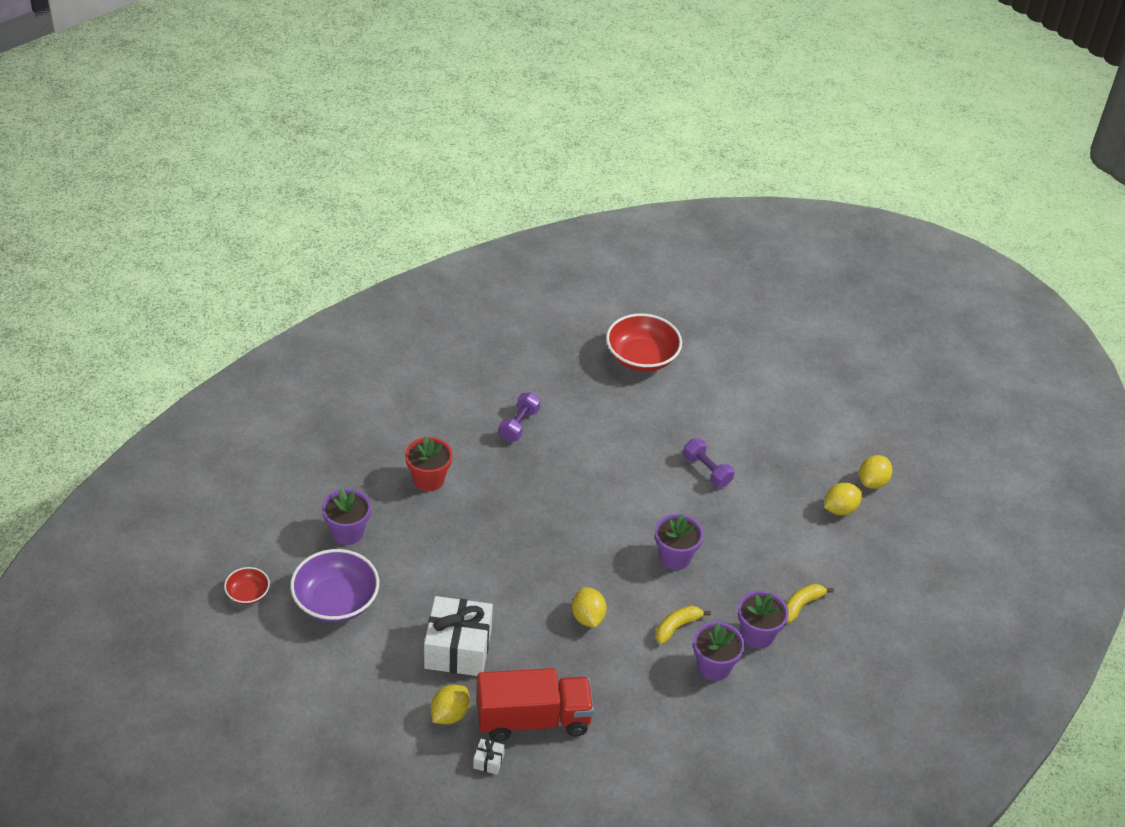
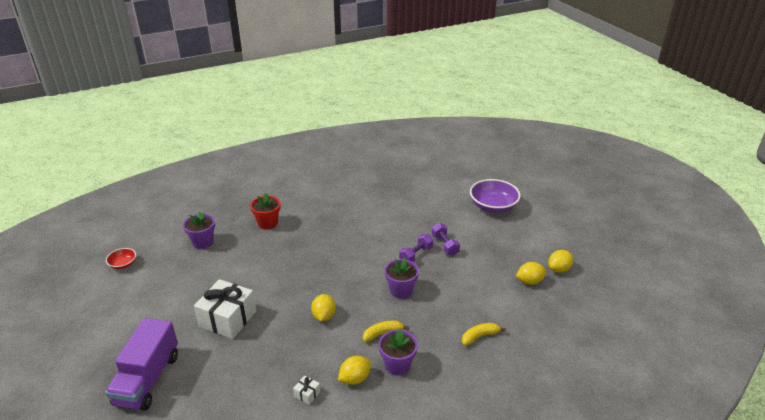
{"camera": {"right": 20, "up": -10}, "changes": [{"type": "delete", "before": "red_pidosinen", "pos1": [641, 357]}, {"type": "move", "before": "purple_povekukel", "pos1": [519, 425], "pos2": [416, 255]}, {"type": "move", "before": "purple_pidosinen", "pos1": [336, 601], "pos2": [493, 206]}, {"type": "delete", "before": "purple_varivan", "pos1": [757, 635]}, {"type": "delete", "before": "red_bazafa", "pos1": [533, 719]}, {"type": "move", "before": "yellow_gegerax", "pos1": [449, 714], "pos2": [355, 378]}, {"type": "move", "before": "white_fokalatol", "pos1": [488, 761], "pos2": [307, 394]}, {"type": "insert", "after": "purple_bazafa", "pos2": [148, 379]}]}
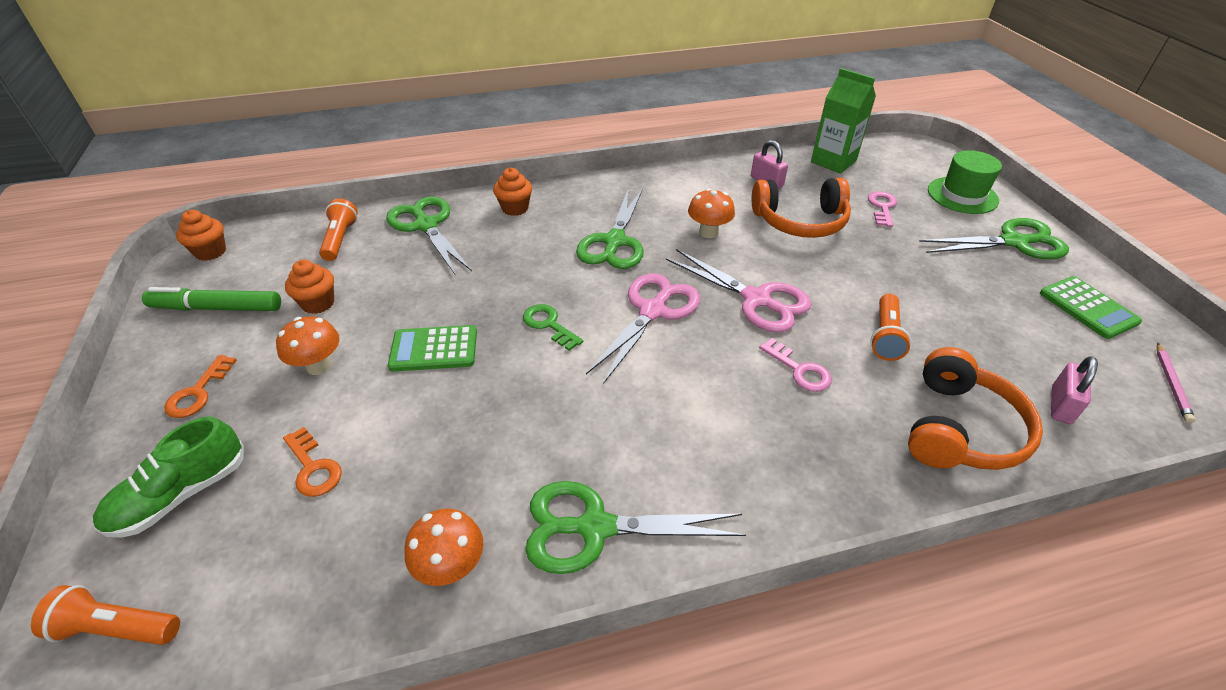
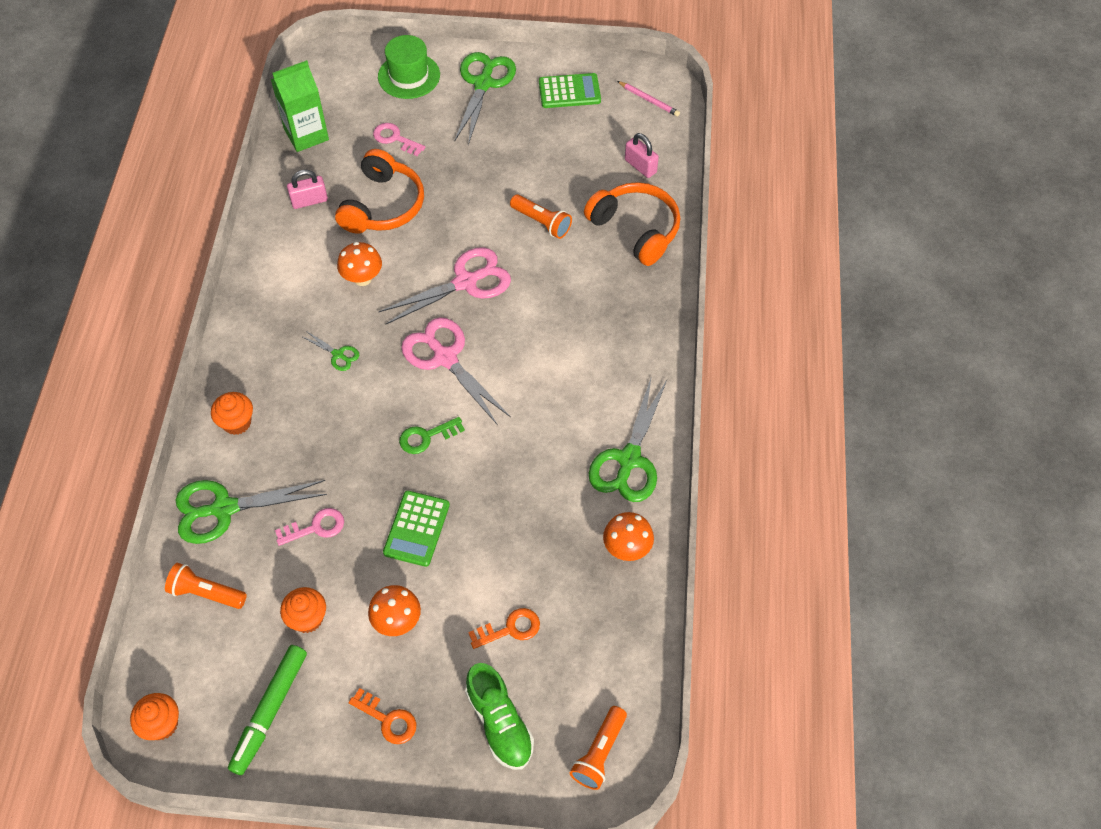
{"camera": {"right": -70, "up": 15}, "changes": [{"type": "resize", "before": "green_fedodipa", "pos1": [614, 242], "pos2": [338, 354], "scale": 0.46}, {"type": "move", "before": "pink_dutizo", "pos1": [799, 370], "pos2": [315, 527]}]}
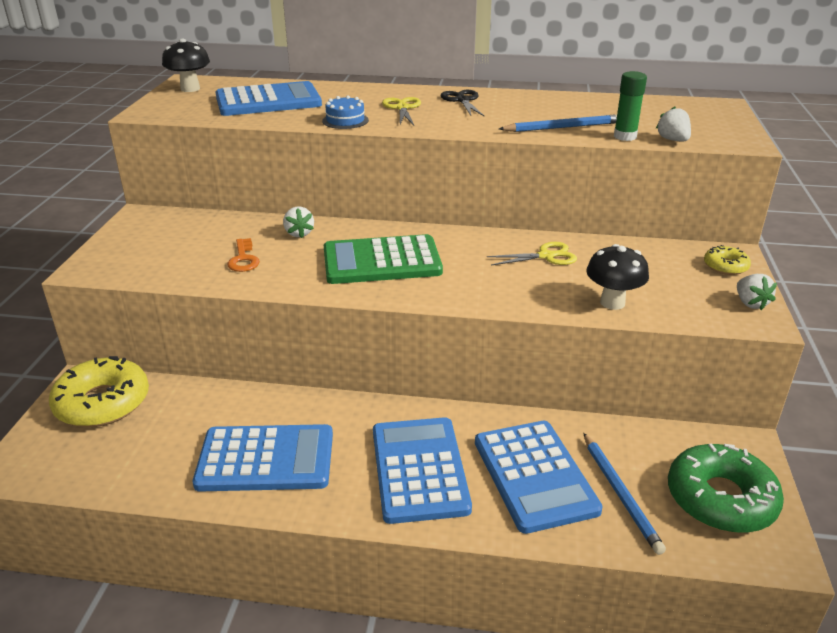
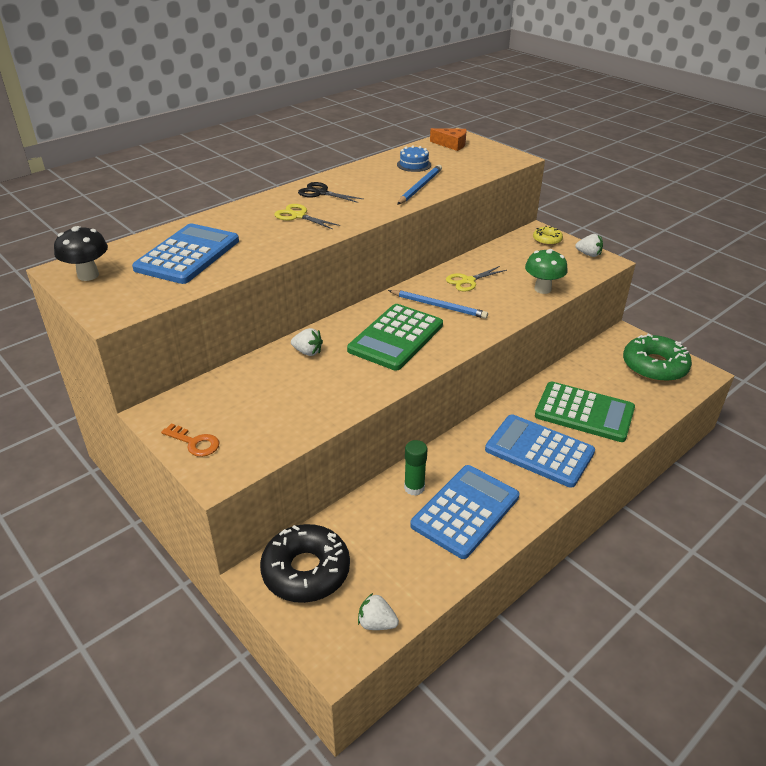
{"camera": {"right": -50, "up": 5}, "changes": [{"type": "move", "before": "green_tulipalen", "pos1": [625, 136], "pos2": [414, 488]}, {"type": "move", "before": "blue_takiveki", "pos1": [345, 120], "pos2": [414, 165]}, {"type": "move", "before": "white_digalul", "pos1": [673, 140], "pos2": [376, 623]}, {"type": "move", "before": "orange_dutizo", "pos1": [243, 259], "pos2": [195, 443]}, {"type": "rotate", "before": "yellow_fedodipa", "pos1": [546, 256], "pos2": [468, 281], "turn": -150}, {"type": "recolor", "before": "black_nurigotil", "after": "green_nurigotil", "pos1": [612, 303], "pos2": [542, 289]}, {"type": "recolor", "before": "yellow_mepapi", "after": "black_mepapi", "pos1": [102, 403], "pos2": [306, 571]}, {"type": "recolor", "before": "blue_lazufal", "after": "green_lazufal", "pos1": [534, 475], "pos2": [584, 412]}, {"type": "move", "before": "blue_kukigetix", "pos1": [620, 494], "pos2": [438, 306]}, {"type": "insert", "after": "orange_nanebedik", "pos2": [451, 144]}]}
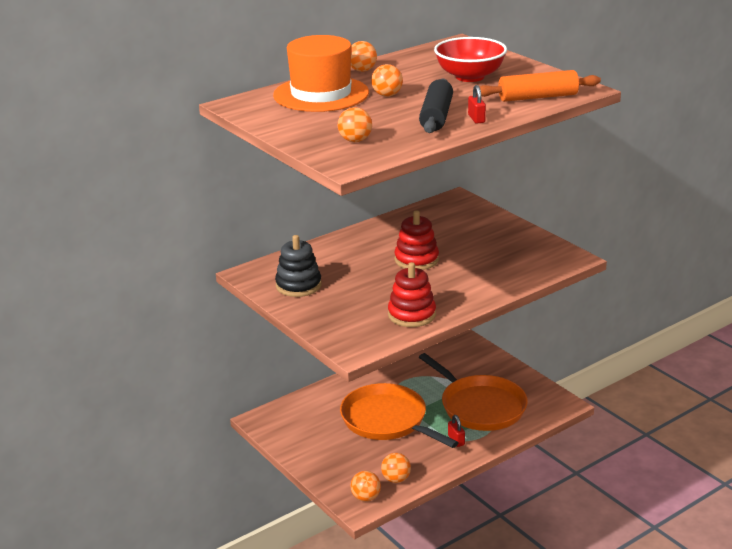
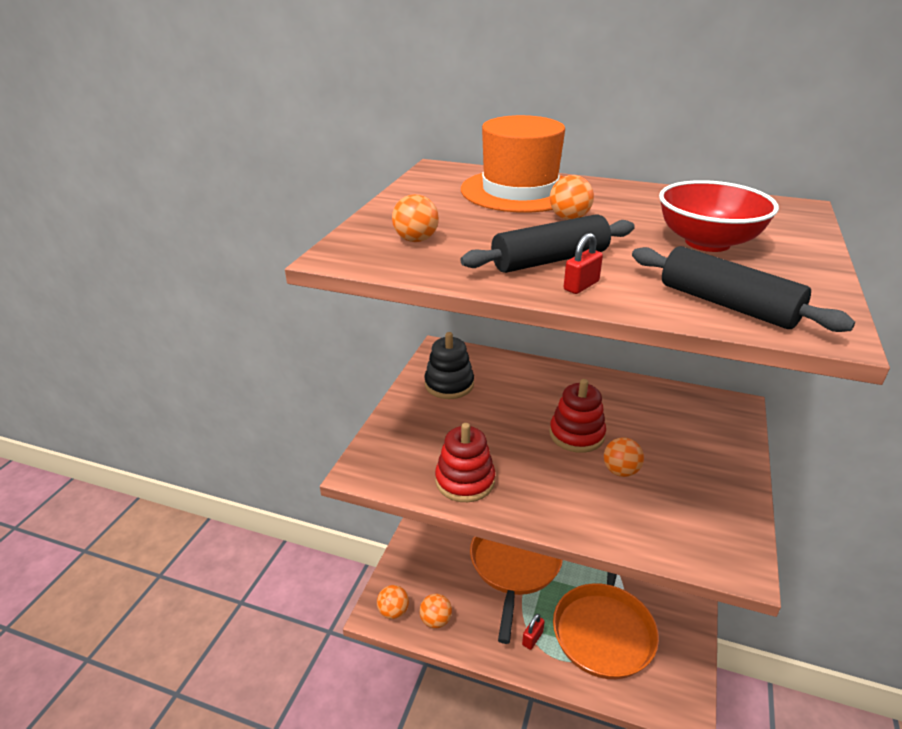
{"camera": {"right": 55, "up": 5}, "changes": [{"type": "move", "before": "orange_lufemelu", "pos1": [362, 70], "pos2": [620, 471]}, {"type": "recolor", "before": "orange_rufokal", "after": "black_rufokal", "pos1": [538, 97], "pos2": [727, 305]}]}
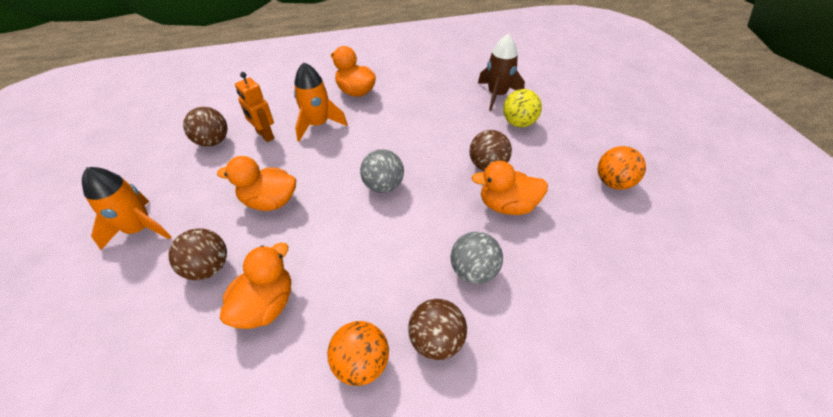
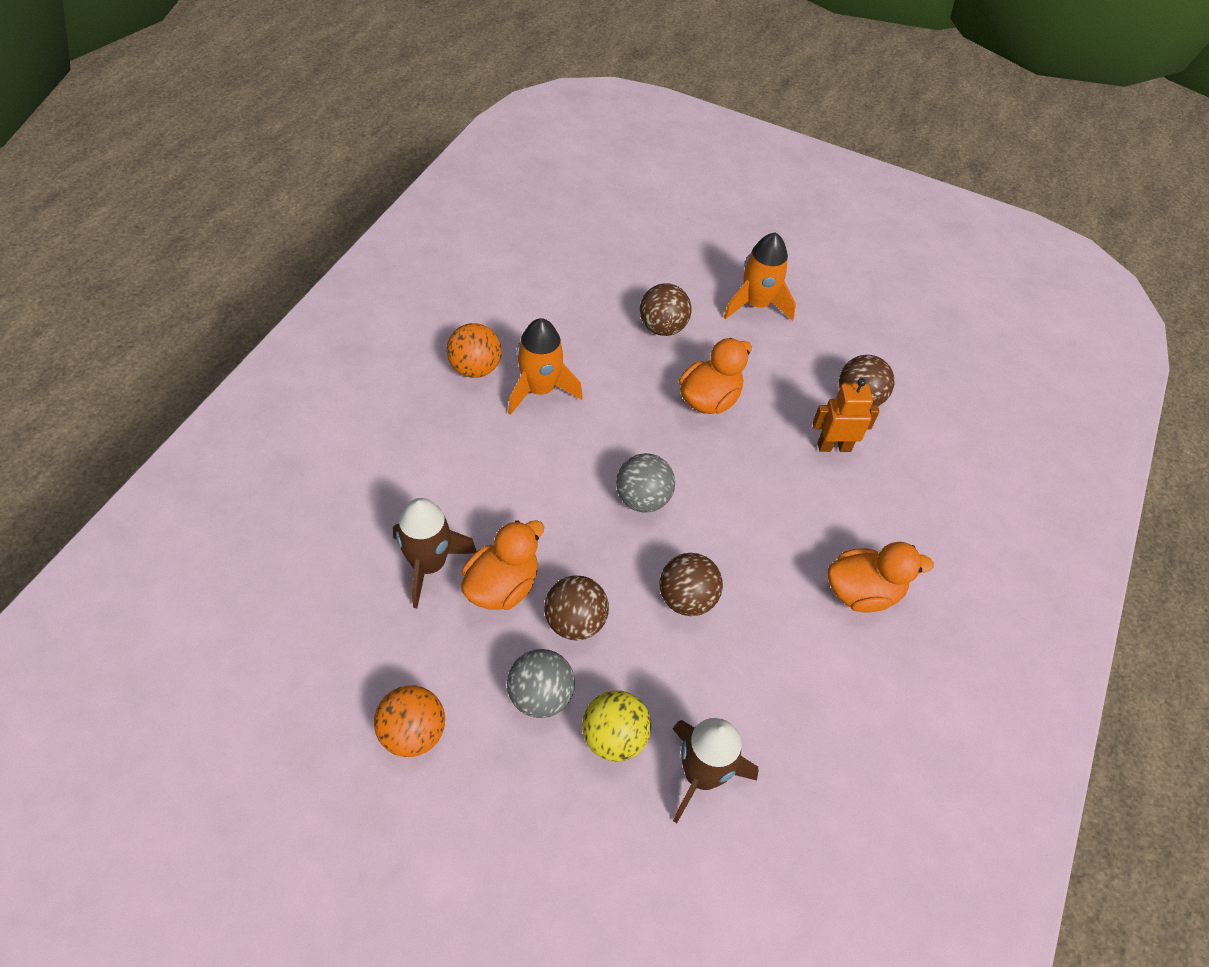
{"camera": {"right": 125, "up": 5}, "changes": [{"type": "move", "before": "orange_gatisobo", "pos1": [318, 124], "pos2": [540, 389]}, {"type": "move", "before": "grey_lufemelu", "pos1": [473, 271], "pos2": [540, 696]}, {"type": "delete", "before": "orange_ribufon", "pos1": [266, 305]}, {"type": "move", "before": "brown_lufemelu", "pos1": [436, 340], "pos2": [686, 599]}, {"type": "insert", "after": "brown_gatisobo", "pos2": [428, 564]}]}
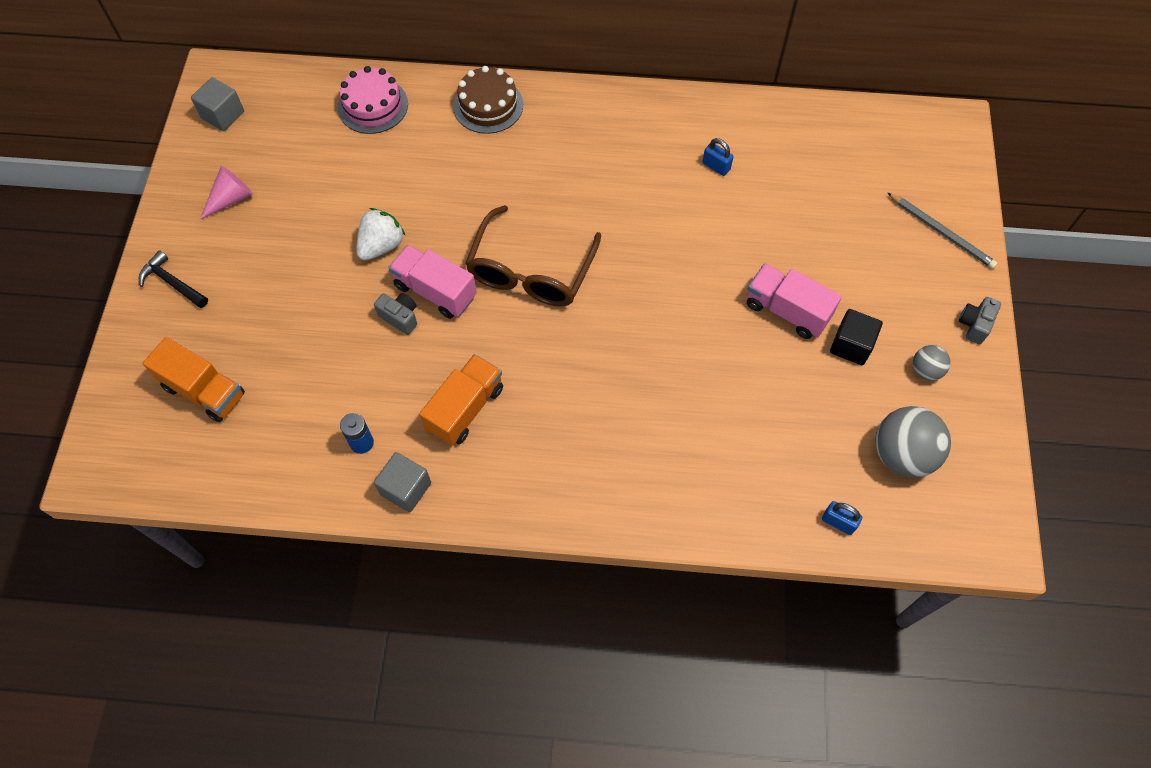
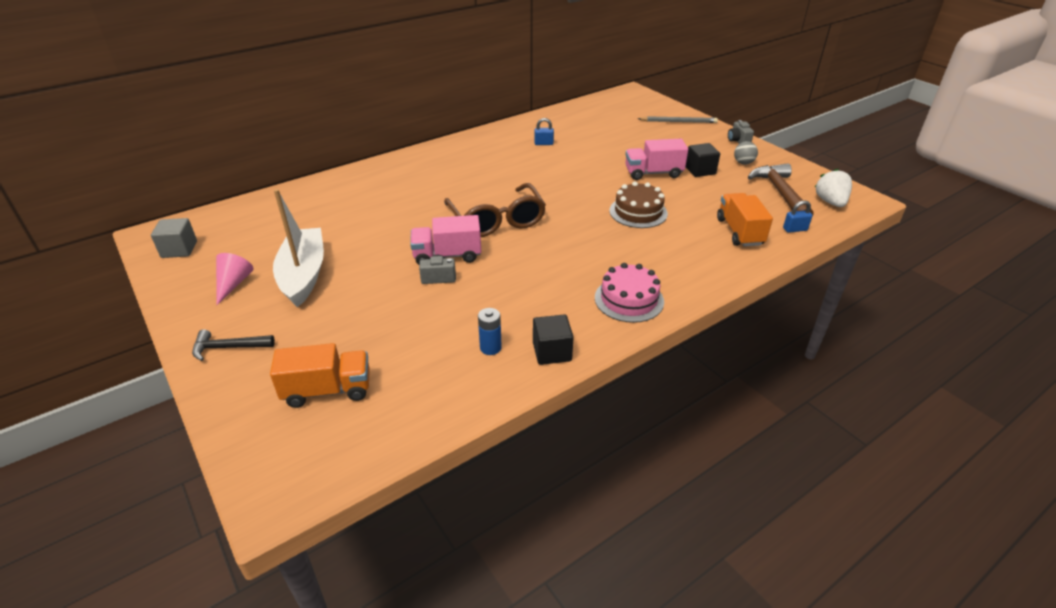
{"camera": {"right": -40, "up": -25}, "changes": [{"type": "move", "before": "pink_takiveki", "pos1": [373, 106], "pos2": [629, 299]}, {"type": "move", "before": "brown_takiveki", "pos1": [488, 105], "pos2": [638, 212]}, {"type": "move", "before": "white_digalul", "pos1": [381, 245], "pos2": [830, 202]}, {"type": "move", "before": "orange_bazafa", "pos1": [465, 409], "pos2": [739, 232]}, {"type": "replace", "before": "grey_lufemelu", "after": "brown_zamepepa", "pos1": [902, 454], "pos2": [780, 193]}, {"type": "recolor", "before": "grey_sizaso", "after": "black_sizaso", "pos1": [406, 488], "pos2": [552, 352]}, {"type": "insert", "after": "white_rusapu", "pos2": [303, 275]}]}
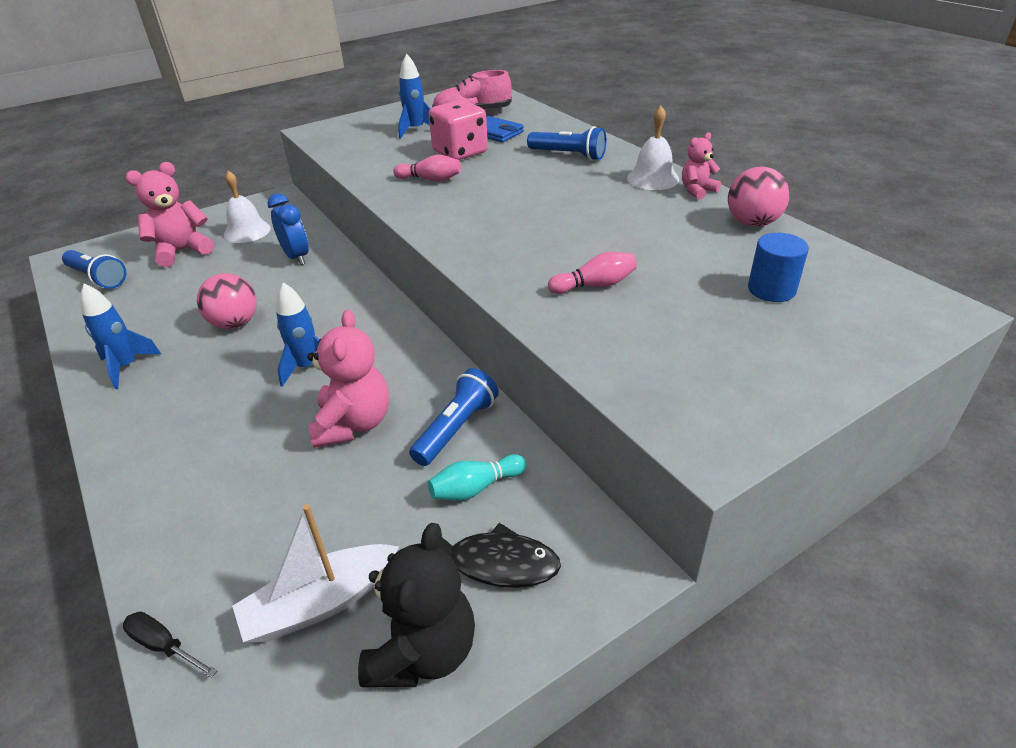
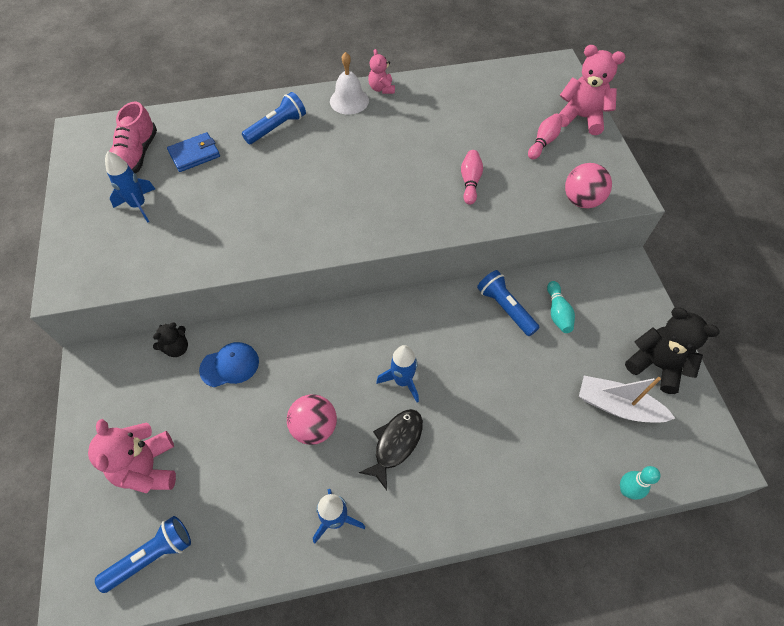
{"camera": {"right": -70, "up": 20}, "changes": [{"type": "delete", "before": "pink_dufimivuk", "pos1": [460, 152]}, {"type": "move", "before": "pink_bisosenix", "pos1": [430, 179], "pos2": [543, 142]}, {"type": "move", "before": "pink_lufemelu", "pos1": [752, 223], "pos2": [581, 200]}, {"type": "delete", "before": "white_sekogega", "pos1": [247, 231]}, {"type": "replace", "before": "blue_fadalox", "after": "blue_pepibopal", "pos1": [296, 257], "pos2": [230, 365]}, {"type": "delete", "before": "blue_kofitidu", "pos1": [771, 289]}, {"type": "move", "before": "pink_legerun", "pos1": [353, 424], "pos2": [581, 118]}, {"type": "rotate", "before": "white_rusapu", "pos1": [320, 603], "pos2": [617, 406], "turn": 120}, {"type": "move", "before": "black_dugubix", "pos1": [496, 563], "pos2": [396, 444]}, {"type": "replace", "before": "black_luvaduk", "after": "turquoise_bisosenix", "pos1": [164, 646], "pos2": [626, 490]}, {"type": "insert", "after": "black_legerun", "pos2": [177, 348]}]}
